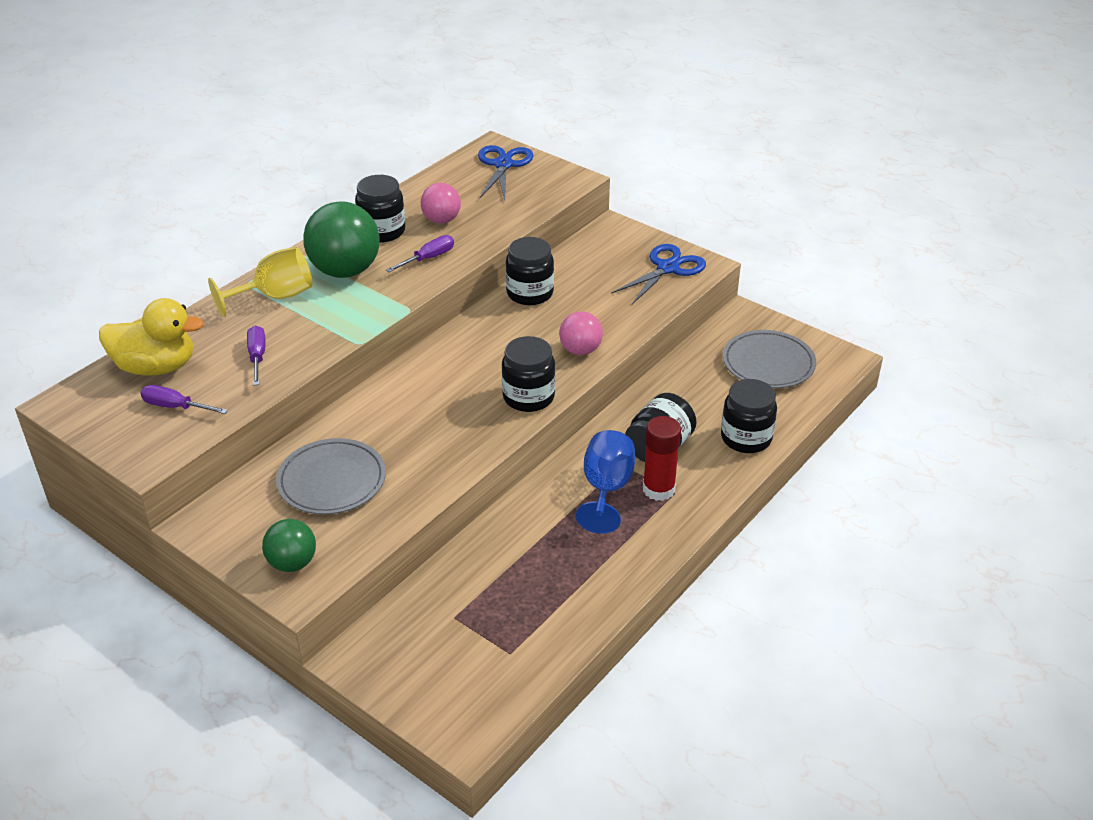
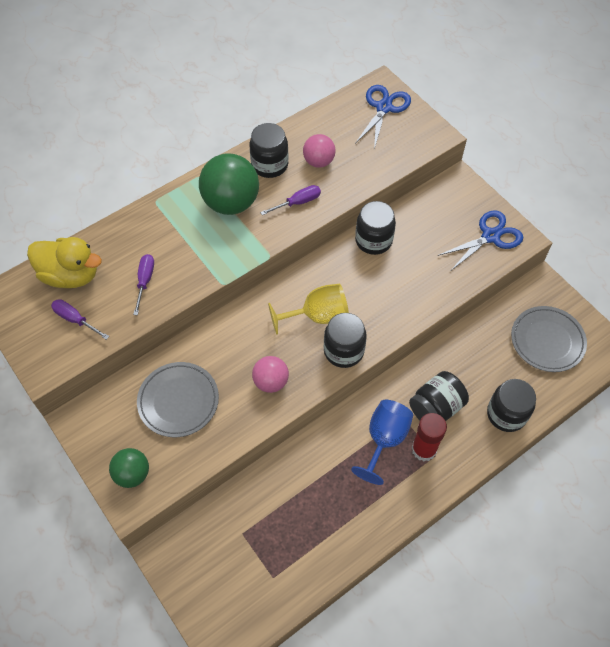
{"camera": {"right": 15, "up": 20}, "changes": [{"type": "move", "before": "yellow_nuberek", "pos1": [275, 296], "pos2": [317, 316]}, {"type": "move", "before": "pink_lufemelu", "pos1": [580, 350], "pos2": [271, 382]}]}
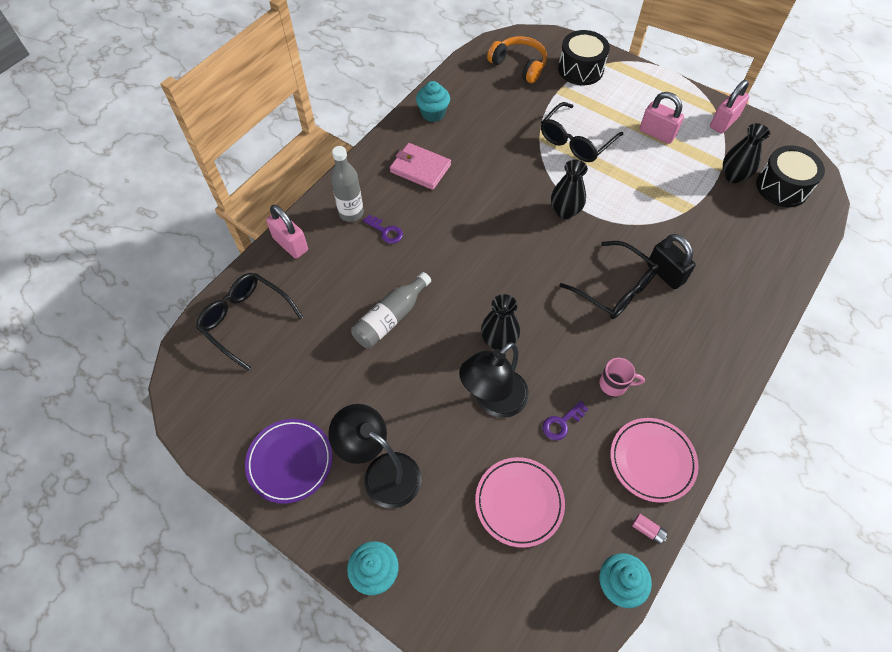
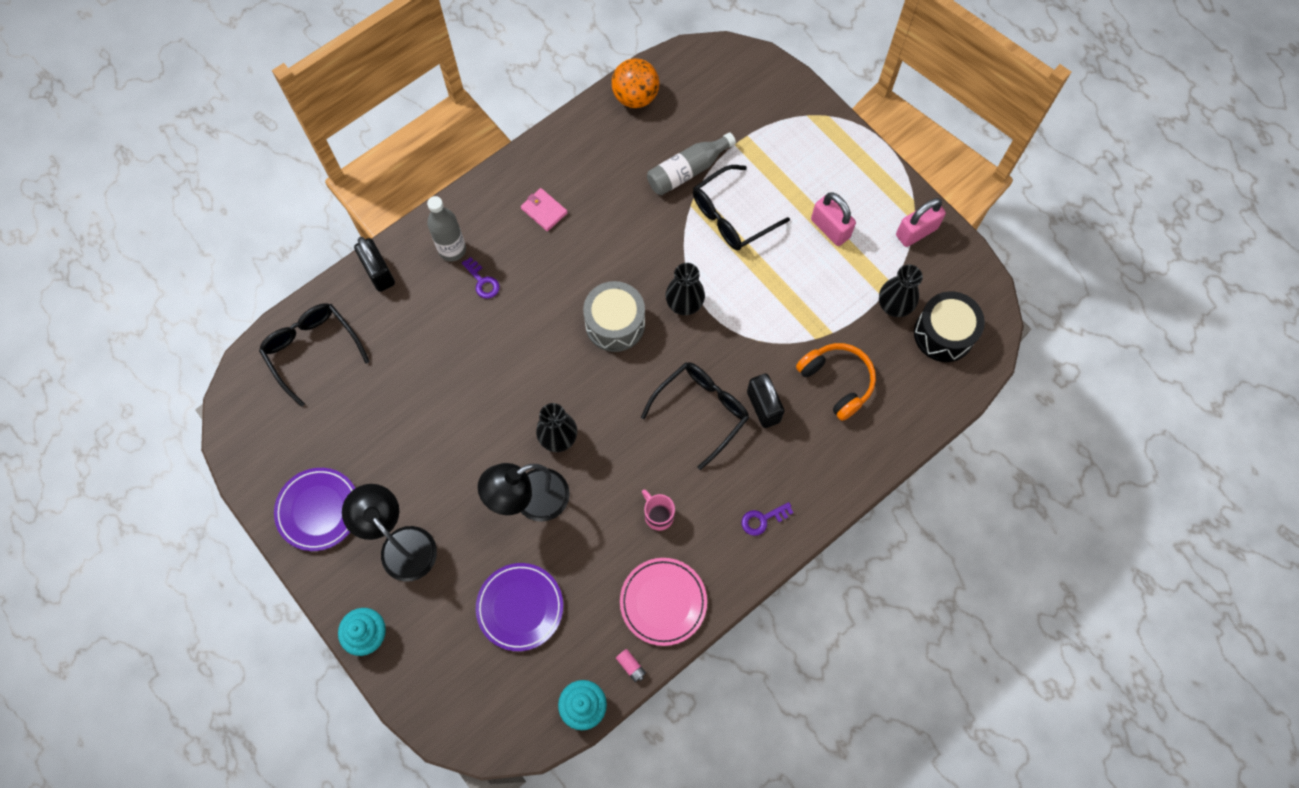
{"camera": {"right": 15, "up": 10}, "changes": [{"type": "delete", "before": "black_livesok", "pos1": [580, 69]}, {"type": "move", "before": "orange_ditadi", "pos1": [519, 65], "pos2": [837, 382]}, {"type": "delete", "before": "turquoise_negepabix", "pos1": [433, 113]}, {"type": "resize", "before": "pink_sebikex", "pos1": [420, 168], "pos2": [544, 211], "scale": 0.66}, {"type": "recolor", "before": "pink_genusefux", "after": "black_genusefux", "pos1": [290, 244], "pos2": [378, 272]}, {"type": "rotate", "before": "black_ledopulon", "pos1": [615, 289], "pos2": [702, 411], "turn": -105}, {"type": "move", "before": "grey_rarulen", "pos1": [391, 318], "pos2": [688, 171]}, {"type": "rotate", "before": "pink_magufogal", "pos1": [614, 384], "pos2": [658, 515], "turn": -150}, {"type": "move", "before": "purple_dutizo", "pos1": [561, 423], "pos2": [762, 519]}, {"type": "recolor", "before": "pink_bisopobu", "after": "purple_bisopobu", "pos1": [519, 502], "pos2": [520, 607]}, {"type": "insert", "after": "orange_lufemelu", "pos2": [635, 97]}, {"type": "insert", "after": "grey_livesok", "pos2": [615, 324]}]}
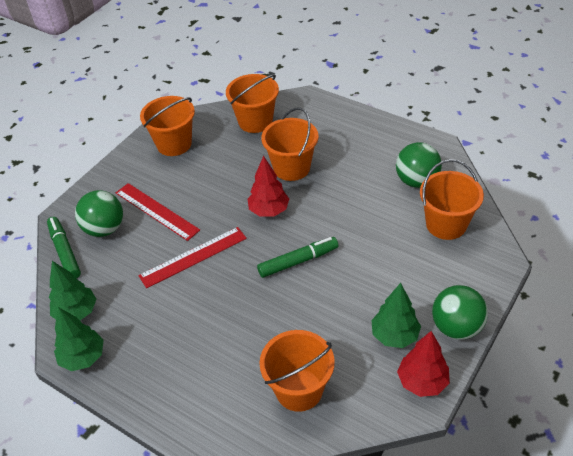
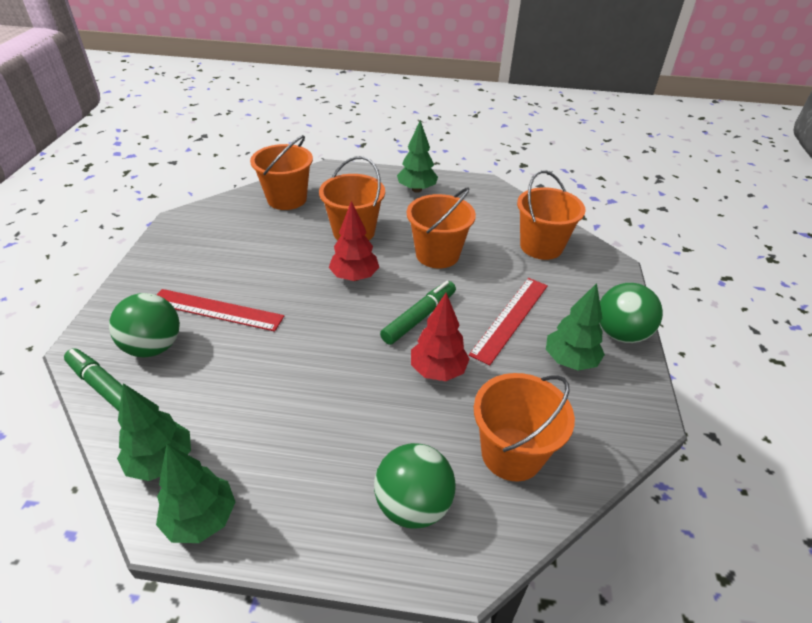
{"camera": {"right": -30, "up": -5}, "changes": [{"type": "move", "before": "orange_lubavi", "pos1": [174, 144], "pos2": [437, 254]}, {"type": "move", "before": "green_lufemelu", "pos1": [416, 181], "pos2": [413, 505]}, {"type": "move", "before": "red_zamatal", "pos1": [193, 257], "pos2": [510, 318]}, {"type": "move", "before": "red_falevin", "pos1": [422, 382], "pos2": [438, 371]}, {"type": "insert", "after": "green_falevin", "pos2": [417, 190]}]}
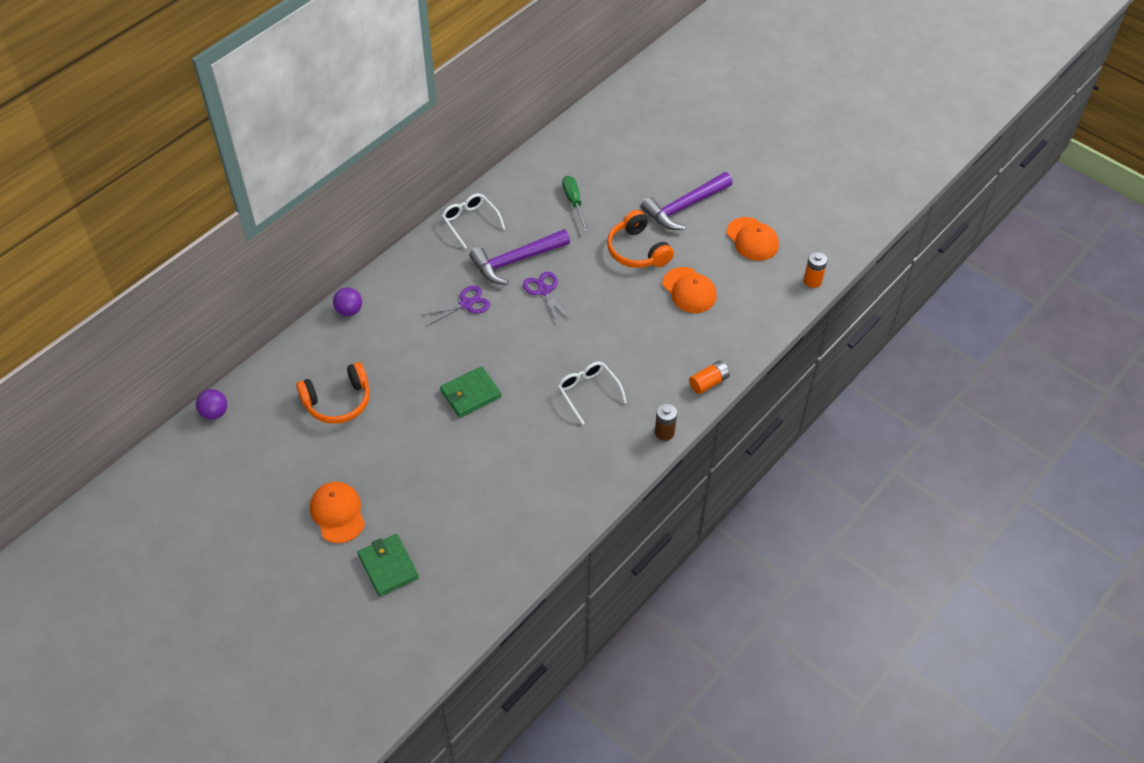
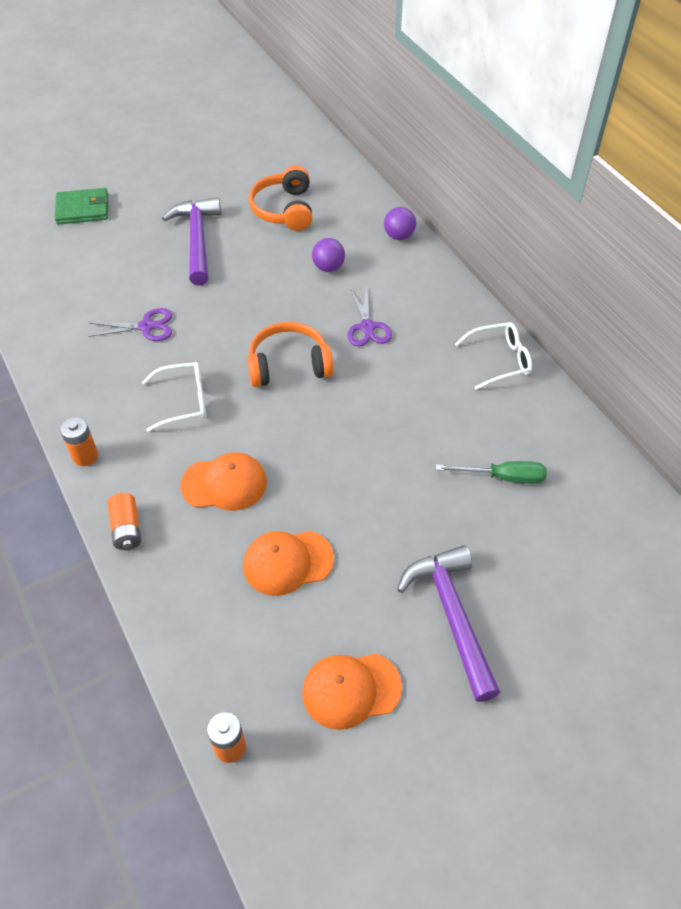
{"camera": {"right": 110, "up": 0}, "changes": [{"type": "move", "before": "orange_ditadi", "pos1": [637, 250], "pos2": [289, 365]}, {"type": "move", "before": "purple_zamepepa", "pos1": [516, 261], "pos2": [197, 240]}, {"type": "move", "before": "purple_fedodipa", "pos1": [544, 291], "pos2": [146, 326]}, {"type": "delete", "before": "green_sebikex", "pos1": [470, 394]}, {"type": "move", "before": "purple_lufemelu", "pos1": [214, 413], "pos2": [328, 267]}, {"type": "recolor", "before": "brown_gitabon", "after": "orange_gitabon", "pos1": [664, 432], "pos2": [85, 456]}, {"type": "move", "before": "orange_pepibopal", "pos1": [337, 513], "pos2": [224, 484]}]}
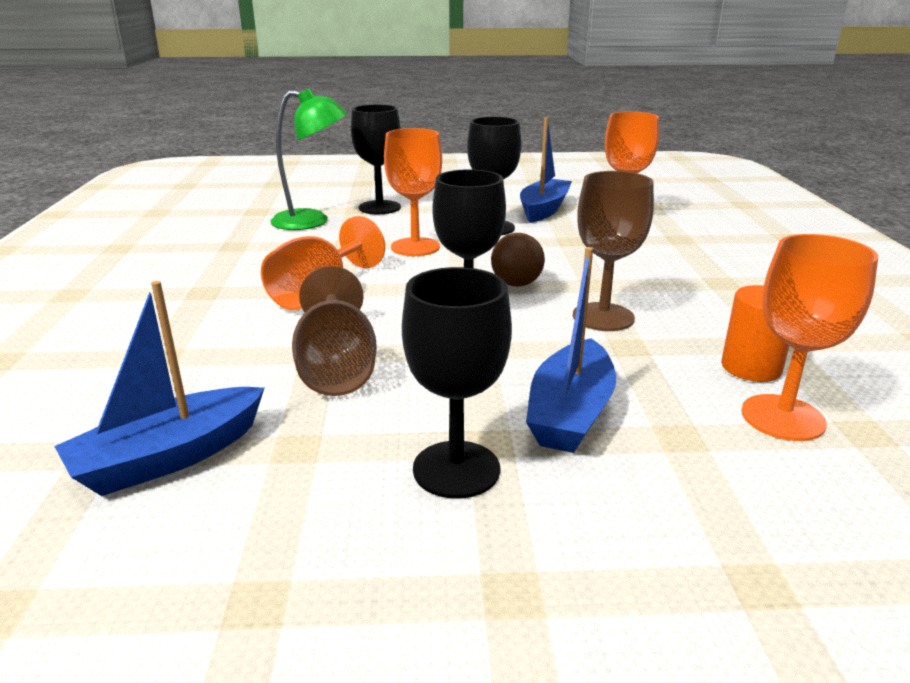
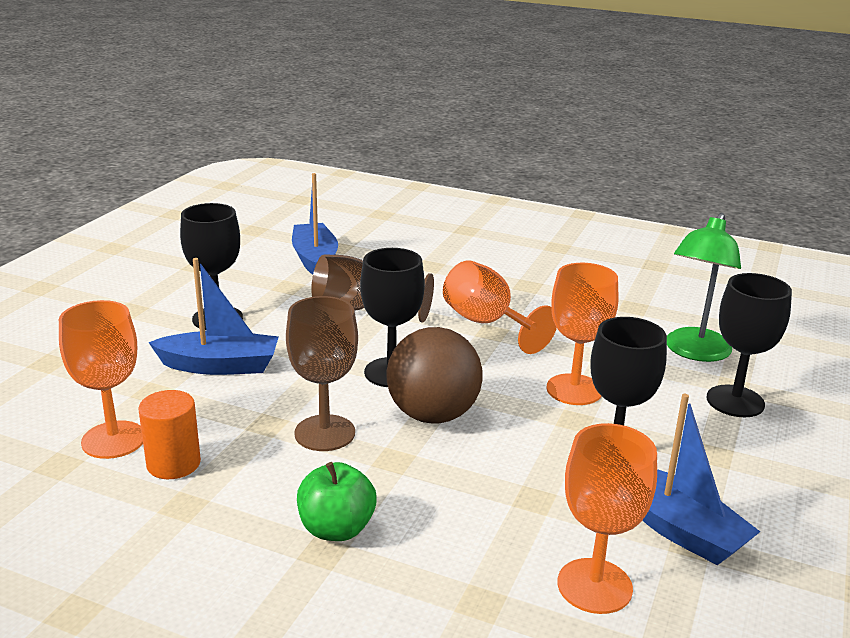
{"camera": {"right": 115, "up": 0}, "changes": [{"type": "resize", "before": "brown_lufemelu", "pos1": [516, 284], "pos2": [433, 415], "scale": 1.69}, {"type": "rotate", "before": "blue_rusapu", "pos1": [570, 413], "pos2": [220, 366], "turn": 135}, {"type": "insert", "after": "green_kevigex", "pos2": [336, 529]}]}
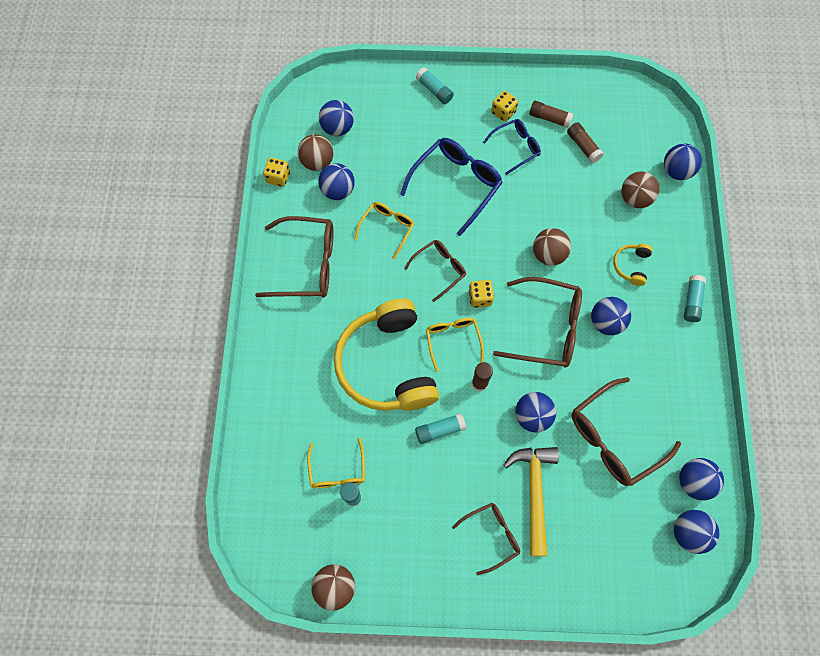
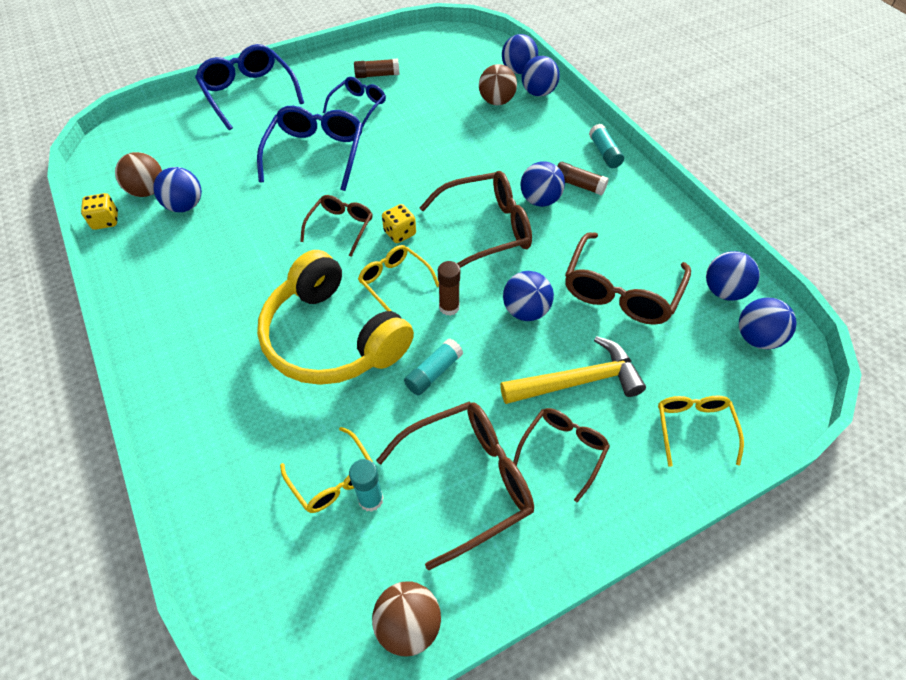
{"camera": {"right": -30, "up": -15}, "changes": [{"type": "replace", "before": "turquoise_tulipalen", "after": "blue_ledopulon", "pos1": [434, 90], "pos2": [249, 93]}, {"type": "delete", "before": "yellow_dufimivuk", "pos1": [503, 112]}, {"type": "move", "before": "blue_lufemelu", "pos1": [337, 128], "pos2": [538, 93]}, {"type": "move", "before": "brown_tulipalen", "pos1": [583, 146], "pos2": [579, 185]}, {"type": "move", "before": "yellow_ledopulon", "pos1": [387, 228], "pos2": [693, 428]}, {"type": "move", "before": "brown_ledopulon", "pos1": [307, 264], "pos2": [468, 481]}, {"type": "delete", "before": "brown_lufemelu", "pos1": [548, 254]}, {"type": "delete", "before": "yellow_ditadi", "pos1": [631, 266]}, {"type": "rotate", "before": "yellow_zamepepa", "pos1": [534, 492], "pos2": [578, 381], "turn": 105}]}
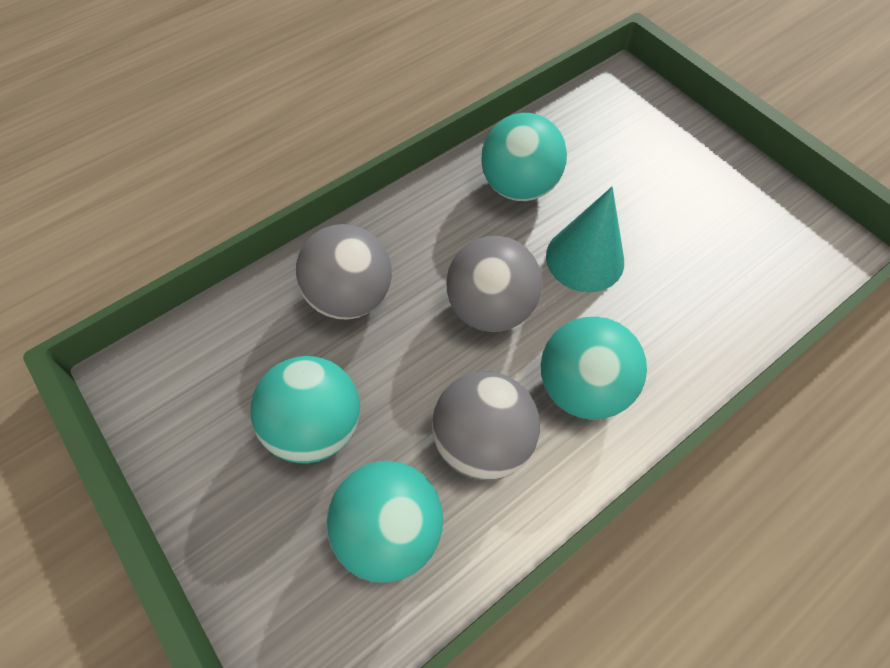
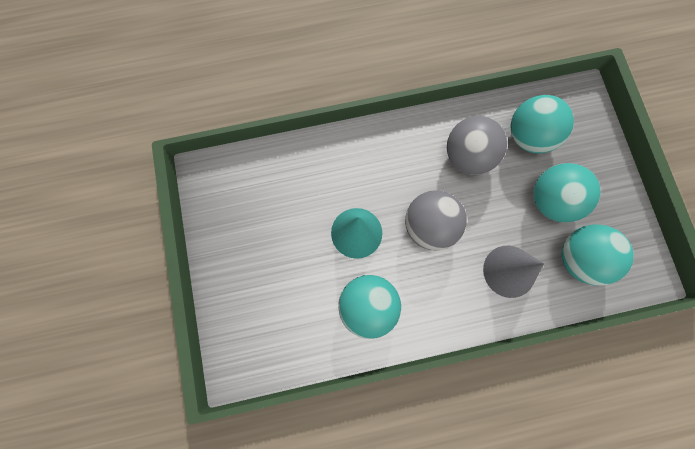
{"camera": {"right": -155, "up": 15}, "changes": [{"type": "replace", "before": "grey_lufemelu", "after": "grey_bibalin", "pos1": [350, 296], "pos2": [509, 271]}, {"type": "move", "before": "turquoise_lufemelu", "pos1": [581, 386], "pos2": [578, 258]}]}
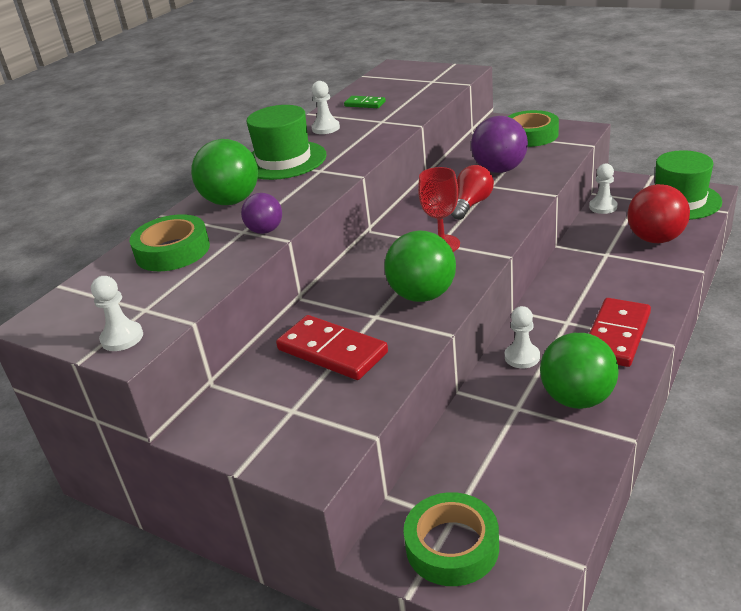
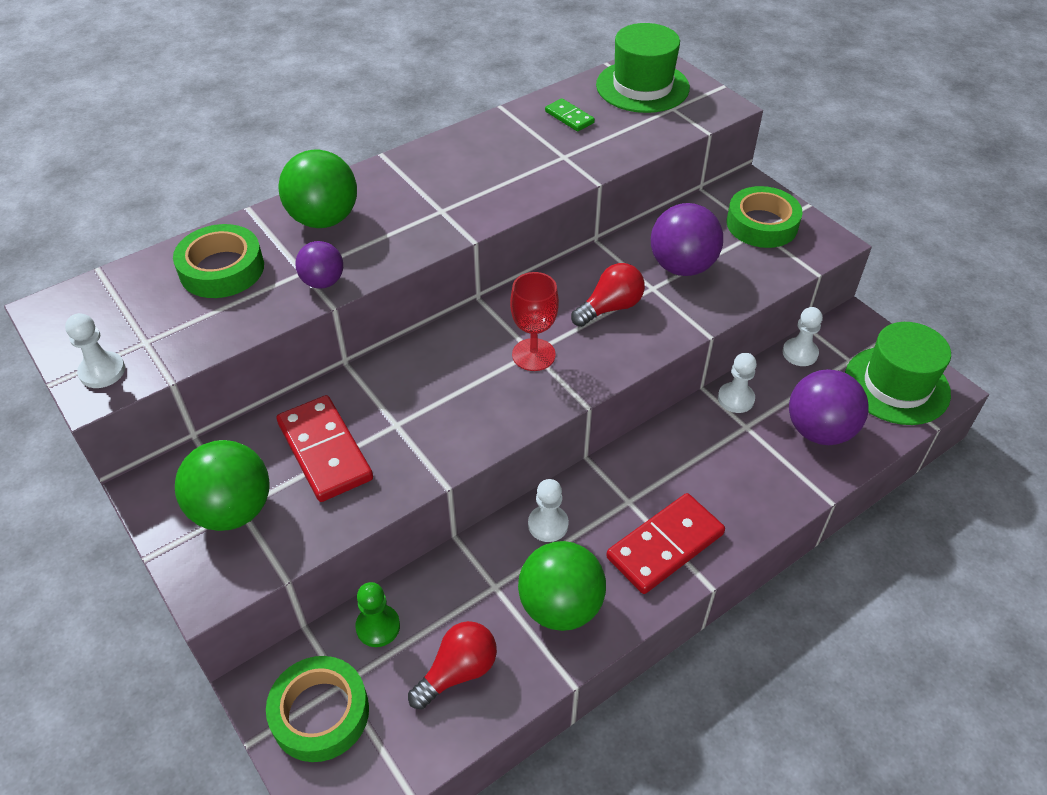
{"camera": {"right": 20, "up": 15}, "changes": [{"type": "move", "before": "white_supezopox", "pos1": [326, 128], "pos2": [735, 399]}, {"type": "move", "before": "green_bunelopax", "pos1": [284, 160], "pos2": [642, 86]}, {"type": "recolor", "before": "red_lufemelu", "after": "purple_lufemelu", "pos1": [655, 239], "pos2": [819, 431]}, {"type": "move", "before": "green_lufemelu", "pos1": [422, 295], "pos2": [233, 510]}, {"type": "insert", "after": "green_supezopox", "pos2": [378, 626]}, {"type": "insert", "after": "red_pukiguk", "pos2": [458, 672]}]}
